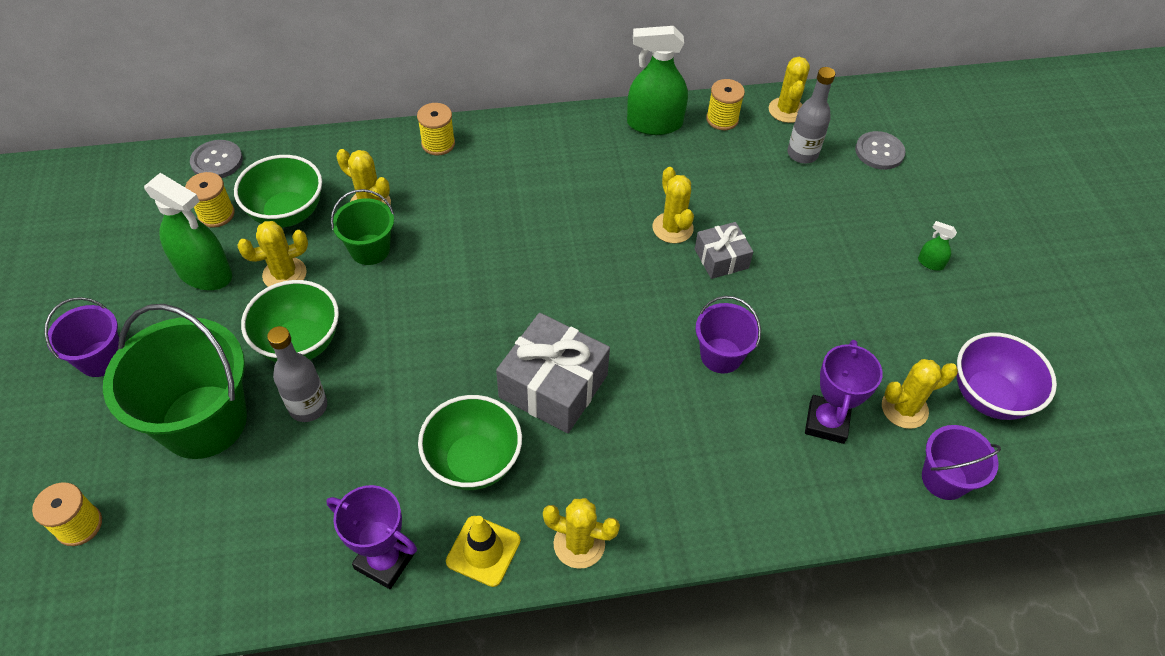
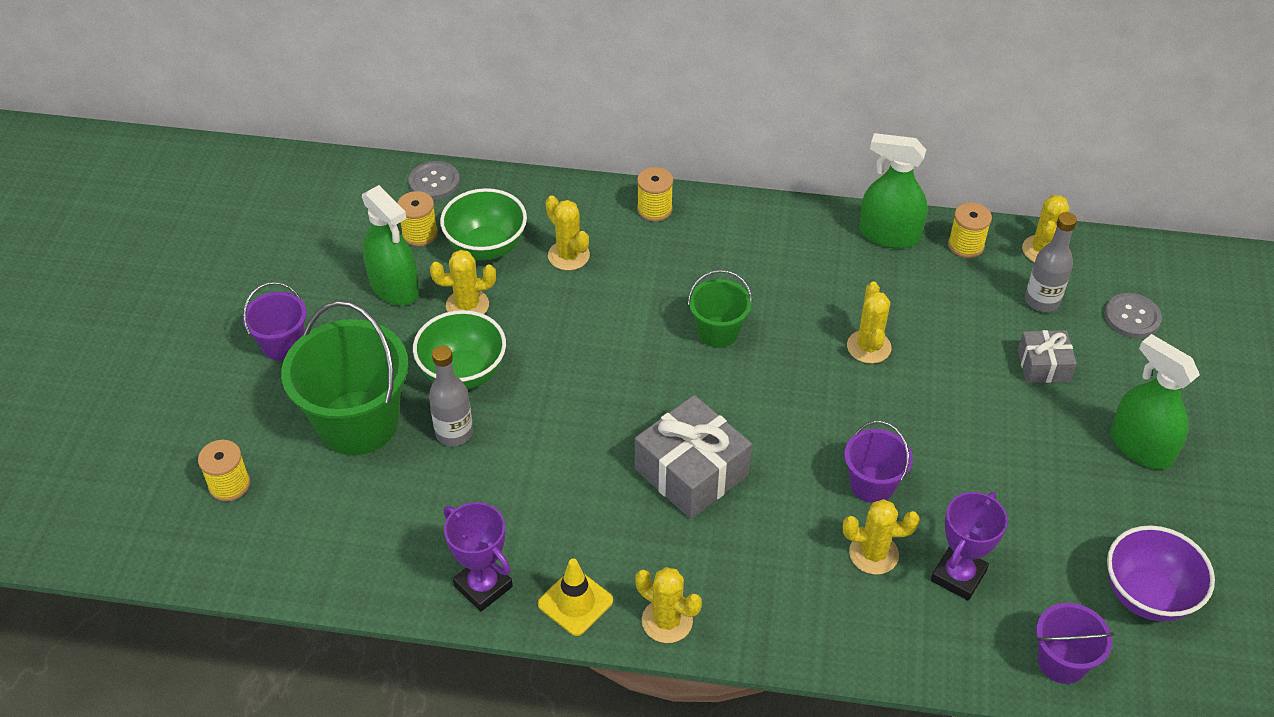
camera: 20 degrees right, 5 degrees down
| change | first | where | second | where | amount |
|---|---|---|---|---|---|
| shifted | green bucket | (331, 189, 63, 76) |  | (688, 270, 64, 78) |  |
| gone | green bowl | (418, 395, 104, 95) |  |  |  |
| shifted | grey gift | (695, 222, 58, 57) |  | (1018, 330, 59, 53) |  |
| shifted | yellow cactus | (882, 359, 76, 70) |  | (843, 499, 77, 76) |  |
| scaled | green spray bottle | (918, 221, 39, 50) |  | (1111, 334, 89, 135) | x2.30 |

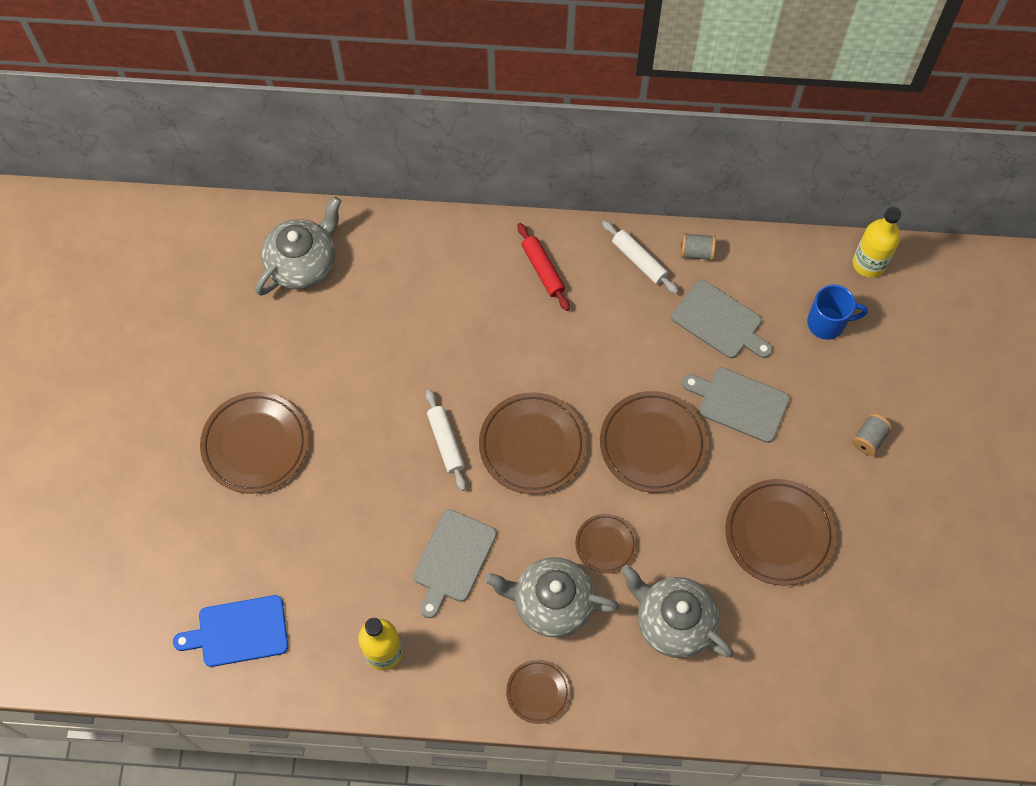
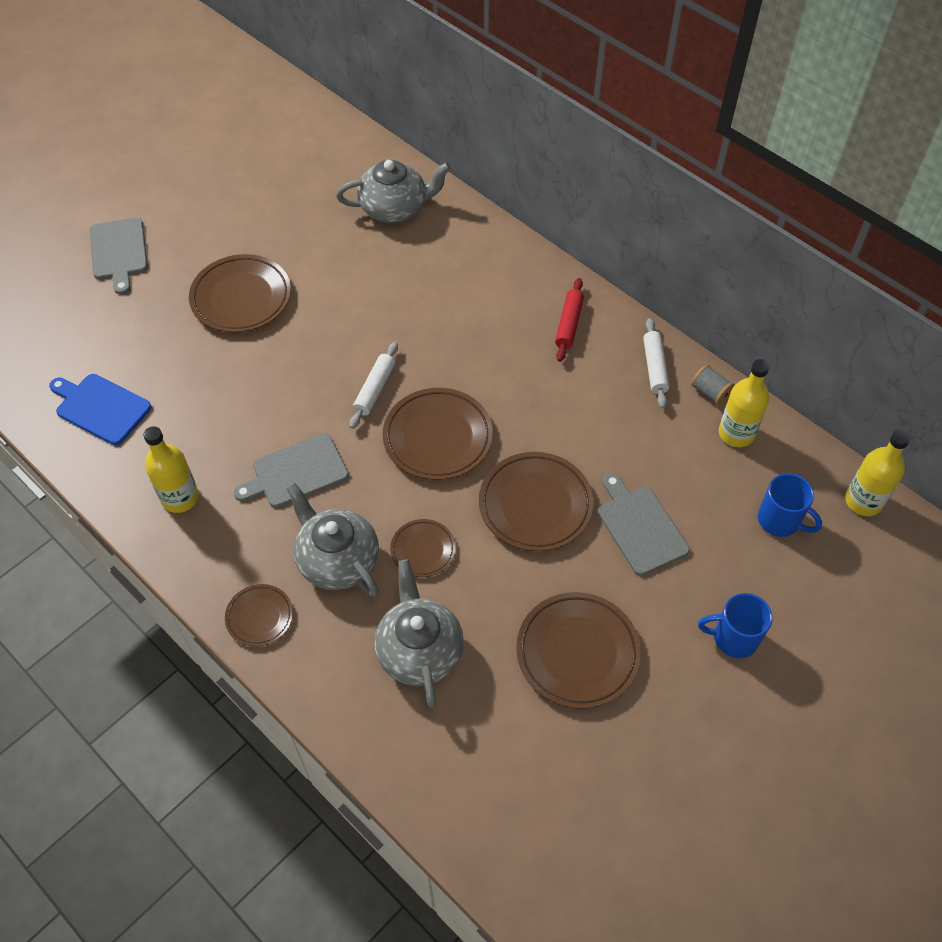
camera: 40 degrees right, 10 degrees down
| change | first | where | second | where | amount |
|---|---|---|---|---|---|
| shifted | grey cutting board | (672, 280, 100, 78) |  | (90, 218, 58, 76) |  |
| swapped | grey spool | (852, 414, 40, 42) | blue mug | (698, 593, 75, 65) |  |
| new |  |  | yellow bottle | (719, 359, 51, 88) |  |

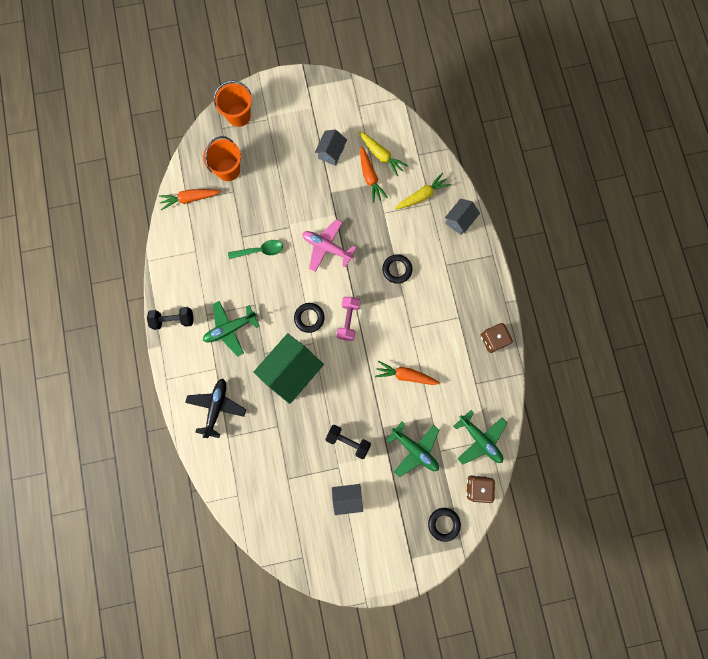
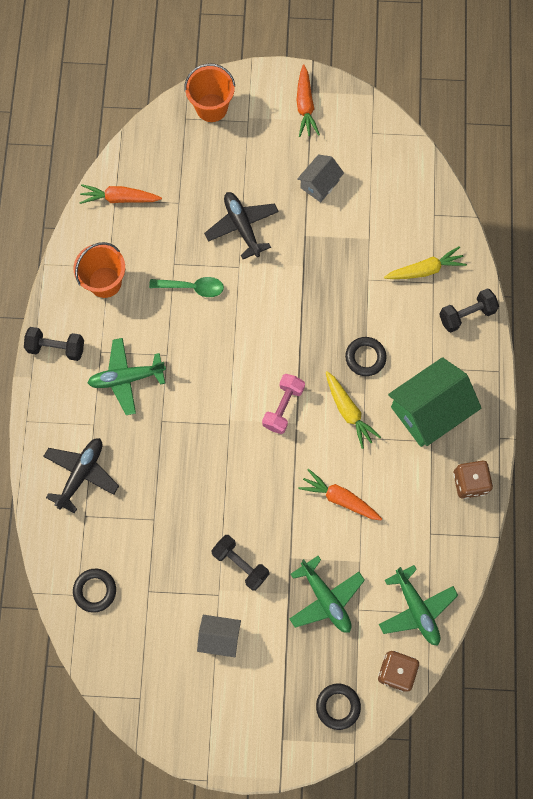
camera: 15 degrees right, 5 degrees down
| change | first | where | second | where | amount |
|---|---|---|---|---|---|
| shifted | orange bucket | (203, 136, 38, 45) |  | (74, 242, 51, 56) |  |
| shifted | green house | (253, 333, 71, 71) |  | (388, 357, 93, 90) |  |
| shifted | black ring | (294, 303, 31, 30) |  | (73, 569, 43, 44) |  |
| gone | pink plane | (302, 219, 54, 53) |  |  |  |
| shifted | yellow carrot | (359, 132, 49, 44) |  | (326, 371, 55, 78) |  |
| shifted | orange carrot | (360, 146, 28, 57) |  | (296, 64, 24, 73) |  |
| swapped | grey house | (445, 199, 35, 36) | black dumbbell | (439, 288, 60, 44) |  |
| new |  |  | black plane | (204, 192, 75, 67) |  |

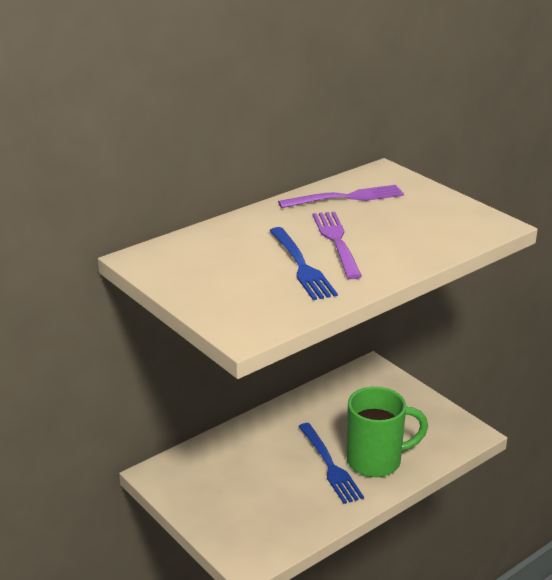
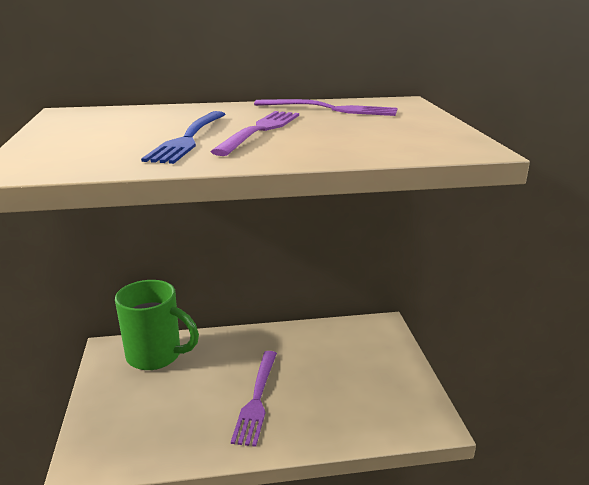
camera: 30 degrees right, 5 degrees down
| change | first | where | second | where | amount |
|---|---|---|---|---|---|
| repainted | blue fork | (298, 423, 66, 81) | purple fork | (231, 351, 46, 96) |  |
| shifted | green mug | (347, 387, 81, 90) |  | (115, 280, 84, 90) |  |

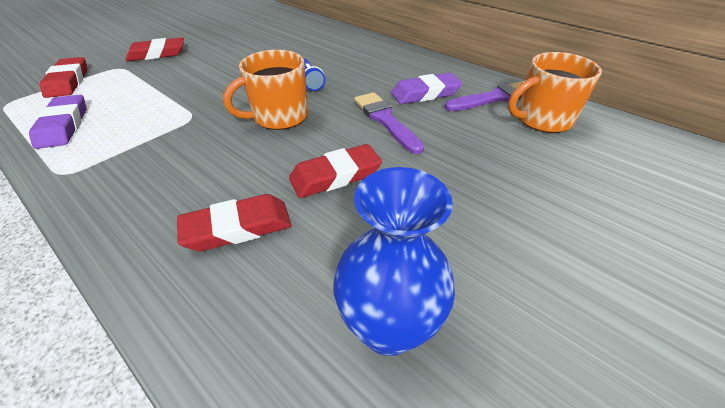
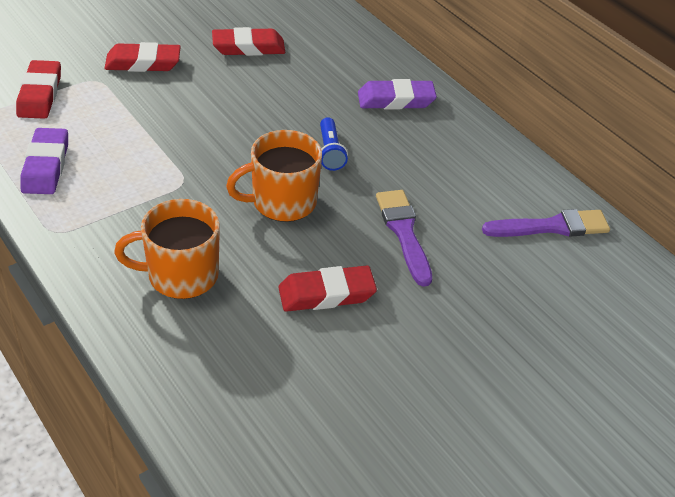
camera: 10 degrees right, 0 degrees up
| change | first | where | second | where | amount |
|---|---|---|---|---|---|
| shifted | red eraser | (177, 194, 114, 58) |  | (212, 27, 73, 29) |  |
| gone | blue vase | (333, 167, 122, 189) |  |  |  |
| shifted | purple eraser | (391, 73, 72, 31) |  | (358, 79, 79, 30) |  |
| shifted | orange mug | (508, 52, 94, 81) |  | (114, 199, 106, 100) |  |

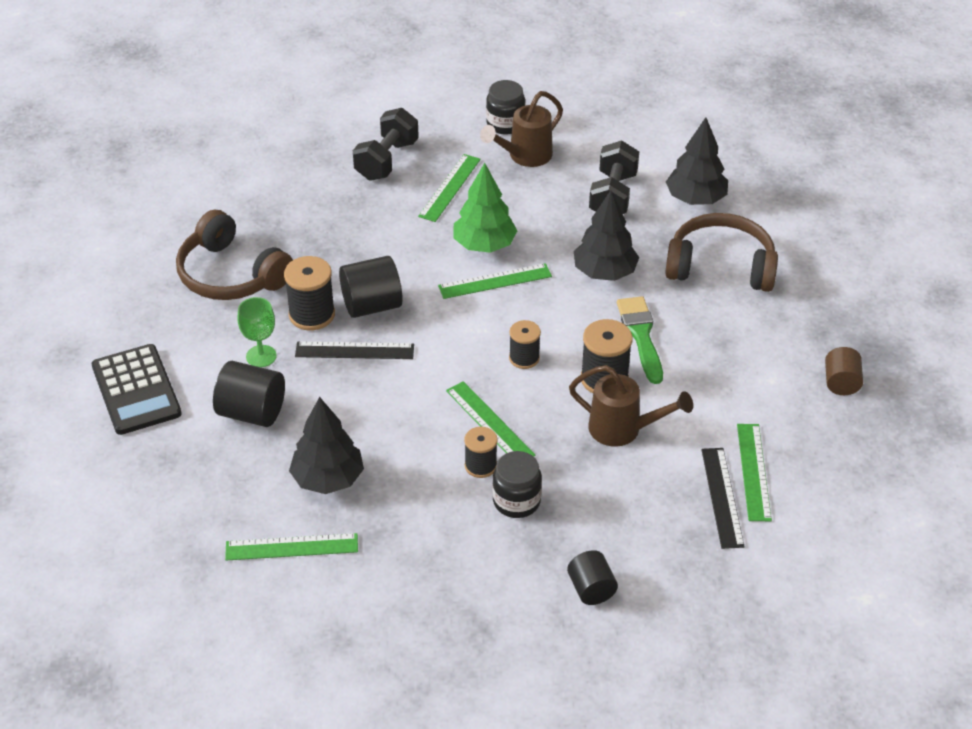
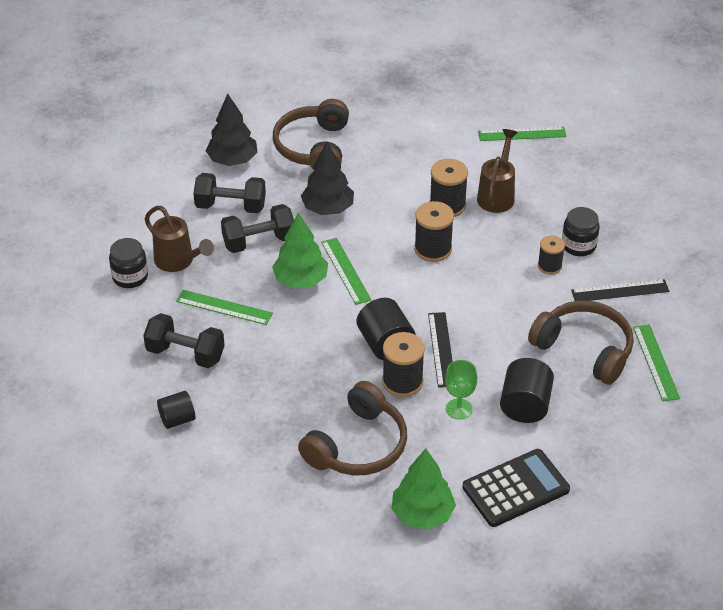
camera: 95 degrees left, 0 degrees up
| change | first | where | second | where | amount |
|---|---|---|---|---|---|
| swapped | black tree | (289, 397, 75, 97) | brown headphones | (528, 301, 106, 84) |  |
| gone | green ruler | (446, 381, 90, 76) |  |  |  |
| scaled | black spool | (509, 320, 32, 49) |  | (414, 201, 40, 61) | x1.55 |
| shifted | black cylinder | (567, 550, 51, 55) |  | (157, 391, 38, 38) |  |
| gone | green brush | (617, 296, 46, 88) |  |  |  |
| shifted | black ruler | (701, 448, 44, 101) |  | (571, 279, 98, 22) |  |
| gone | brown cylinder | (825, 347, 38, 48) |  |  |  |
| new |  |  | black dumbbell | (221, 204, 73, 49) |  |
| new |  |  | green tree | (391, 448, 65, 82) |  |

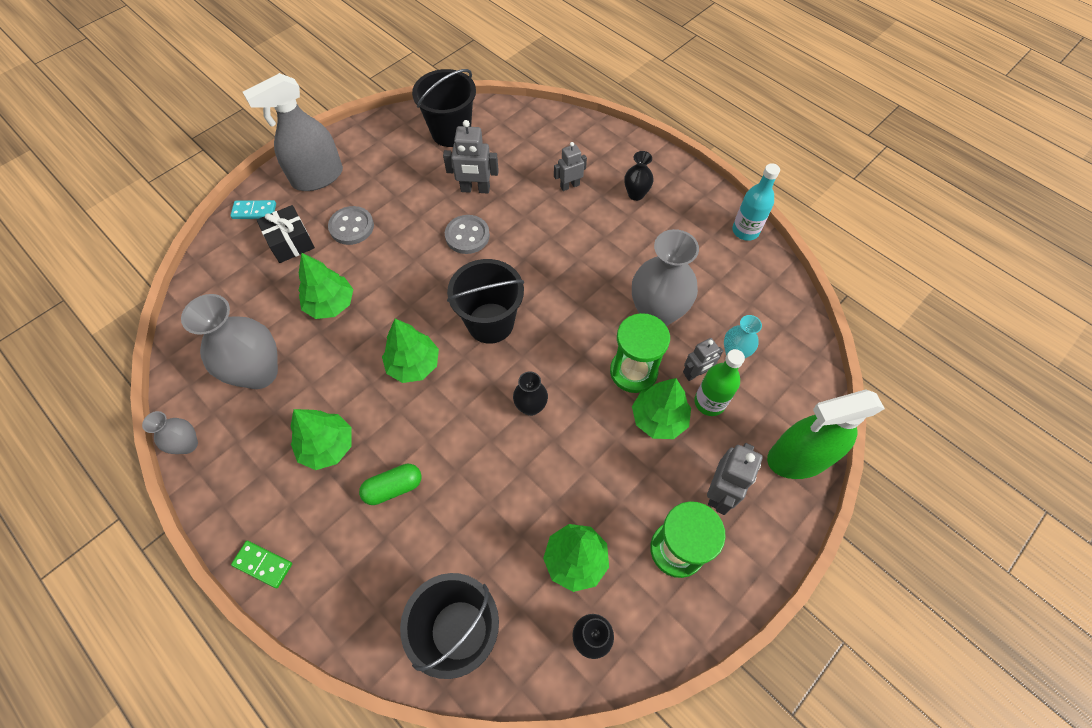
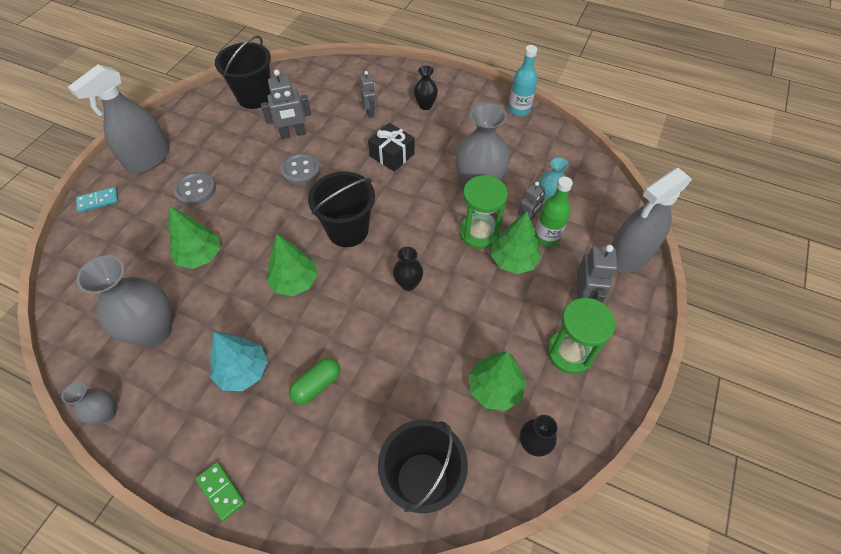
camera: 20 degrees left, 5 degrees down
| change | first | where | second | where | amount |
|---|---|---|---|---|---|
| rotated | green domino | (231, 541, 61, 47) |  | (196, 462, 49, 59) | 45 degrees clockwise |
| shifted | black gift | (257, 205, 58, 58) |  | (368, 123, 47, 48) |  |
| repainted | green tree | (290, 409, 62, 61) | turquoise tree | (210, 332, 58, 59) |  |
| rotated | grey robot | (554, 142, 33, 49) |  | (360, 71, 17, 47) | 120 degrees clockwise |
| repainted | green spray bottle | (767, 389, 118, 90) | grey spray bottle | (611, 168, 81, 105) |  |

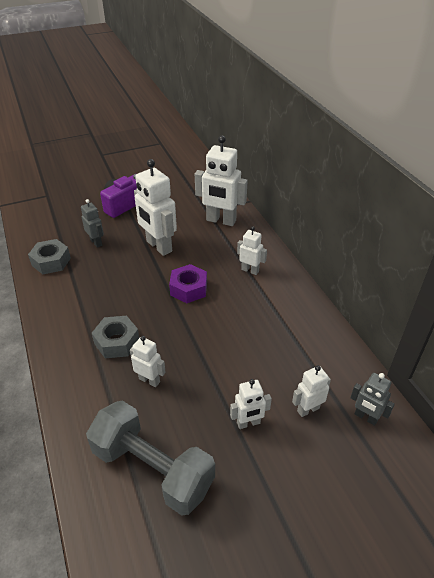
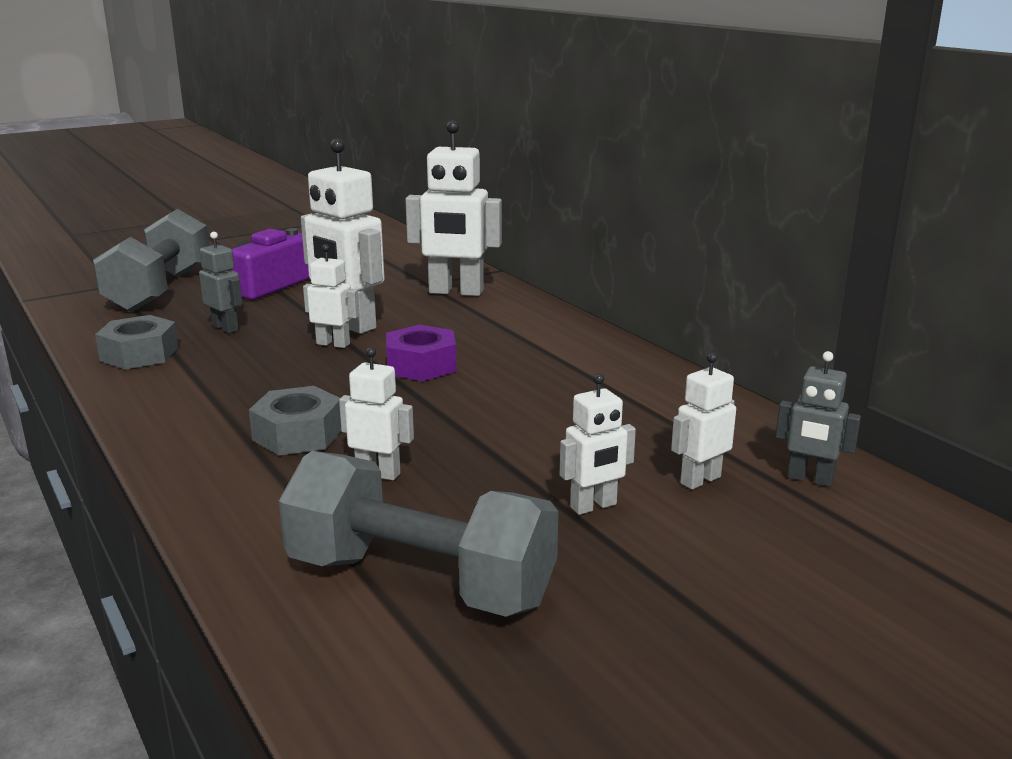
camera: 10 degrees left, 20 degrees down
| change | first | where | second | where | amount |
|---|---|---|---|---|---|
| shifted | white robot | (237, 226, 30, 49) |  | (303, 244, 56, 104) |  |
| new |  |  | grey dumbbell | (93, 209, 116, 103) |  |

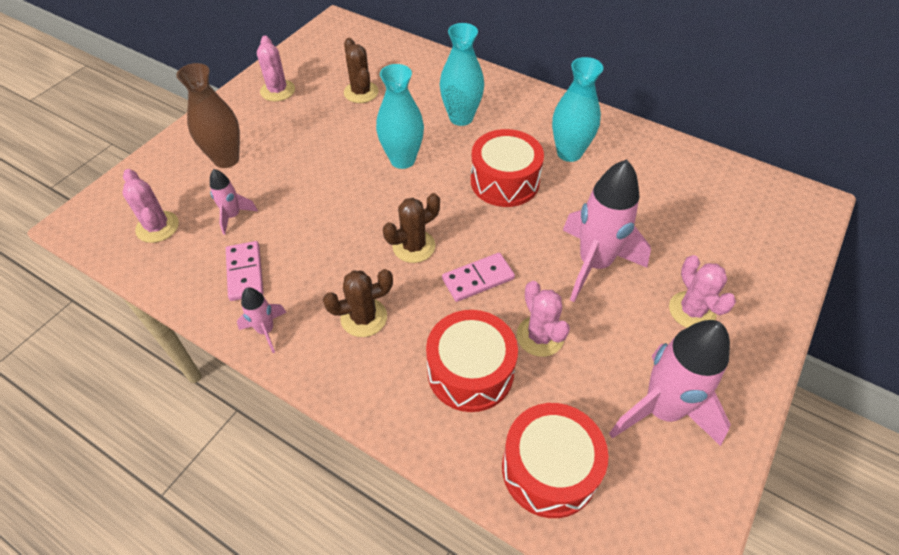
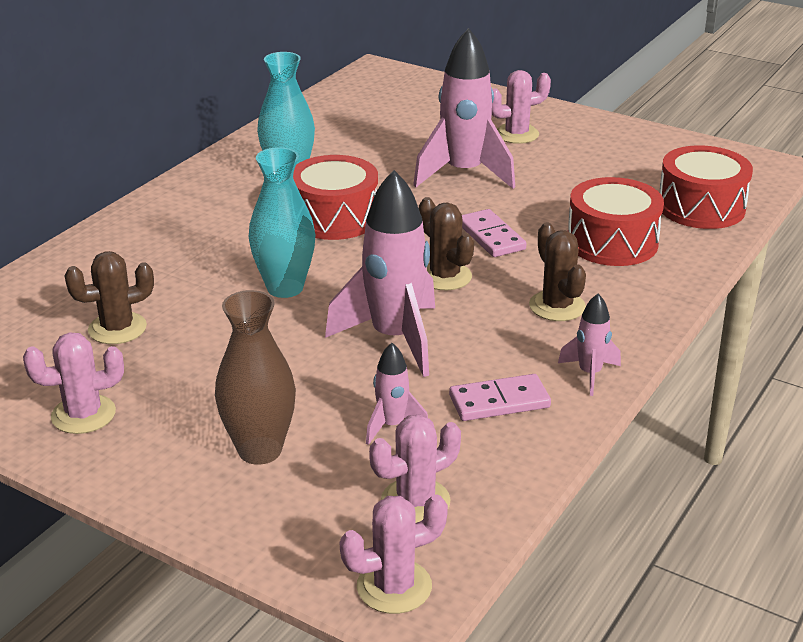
camera: 90 degrees left, 20 degrees down
| change | first | where | second | where | amount |
|---|---|---|---|---|---|
| gone | turquoise vase | (440, 23, 44, 103) |  |  |  |
| shifted | pink cactus | (517, 281, 53, 76) |  | (340, 495, 108, 119) |  |
| shifted | pink rocket | (609, 320, 122, 126) |  | (325, 170, 110, 207) |  |

